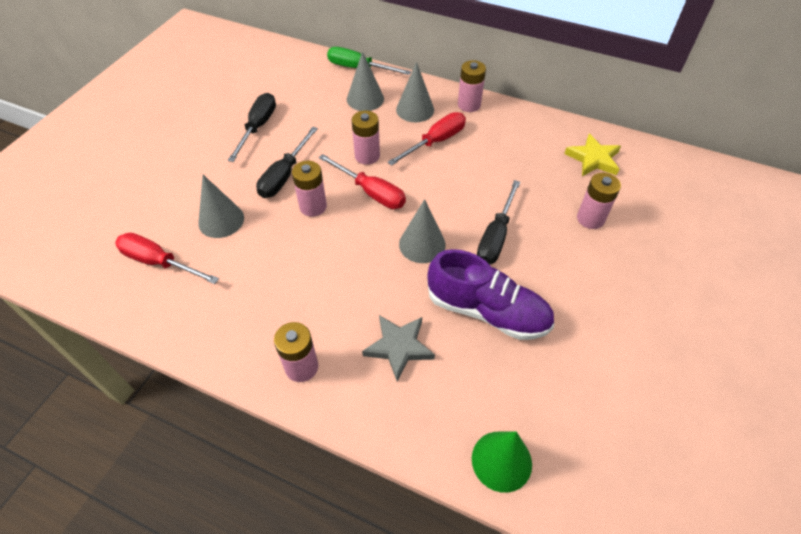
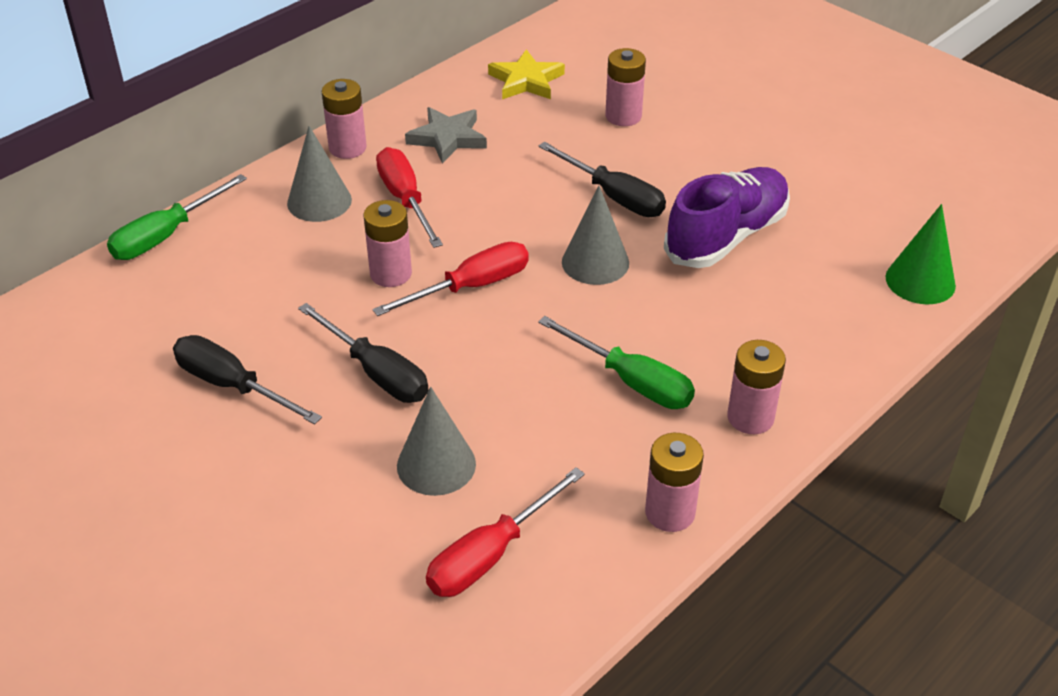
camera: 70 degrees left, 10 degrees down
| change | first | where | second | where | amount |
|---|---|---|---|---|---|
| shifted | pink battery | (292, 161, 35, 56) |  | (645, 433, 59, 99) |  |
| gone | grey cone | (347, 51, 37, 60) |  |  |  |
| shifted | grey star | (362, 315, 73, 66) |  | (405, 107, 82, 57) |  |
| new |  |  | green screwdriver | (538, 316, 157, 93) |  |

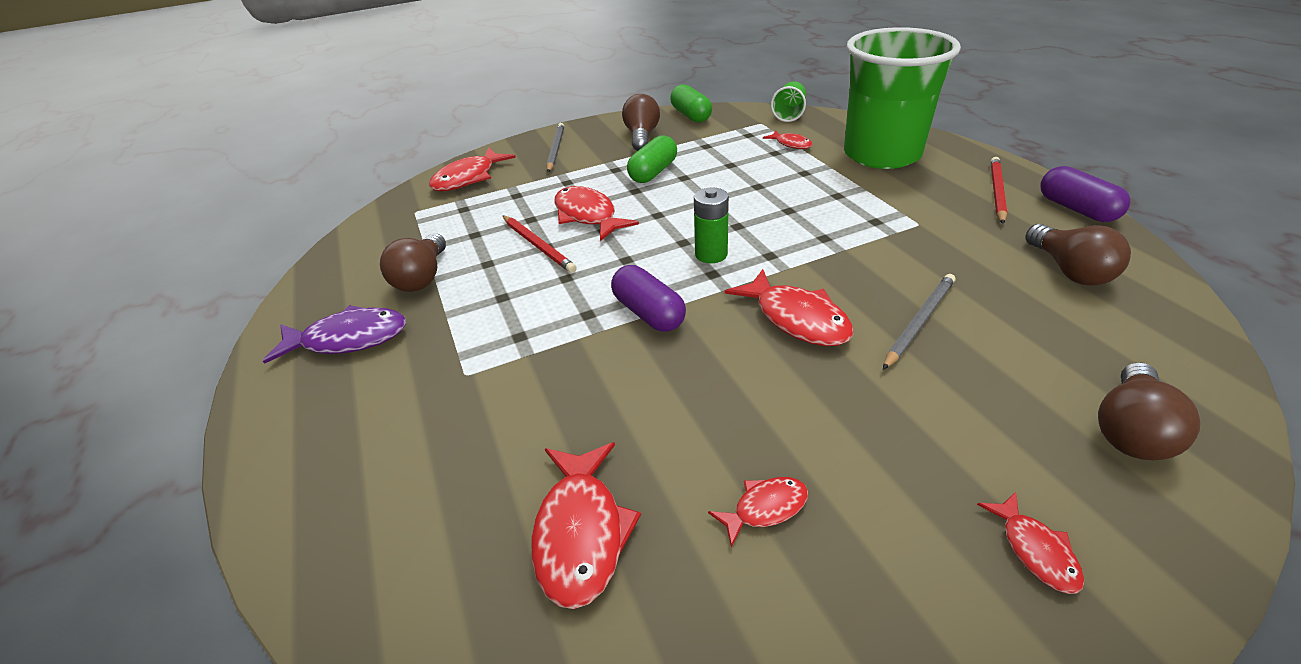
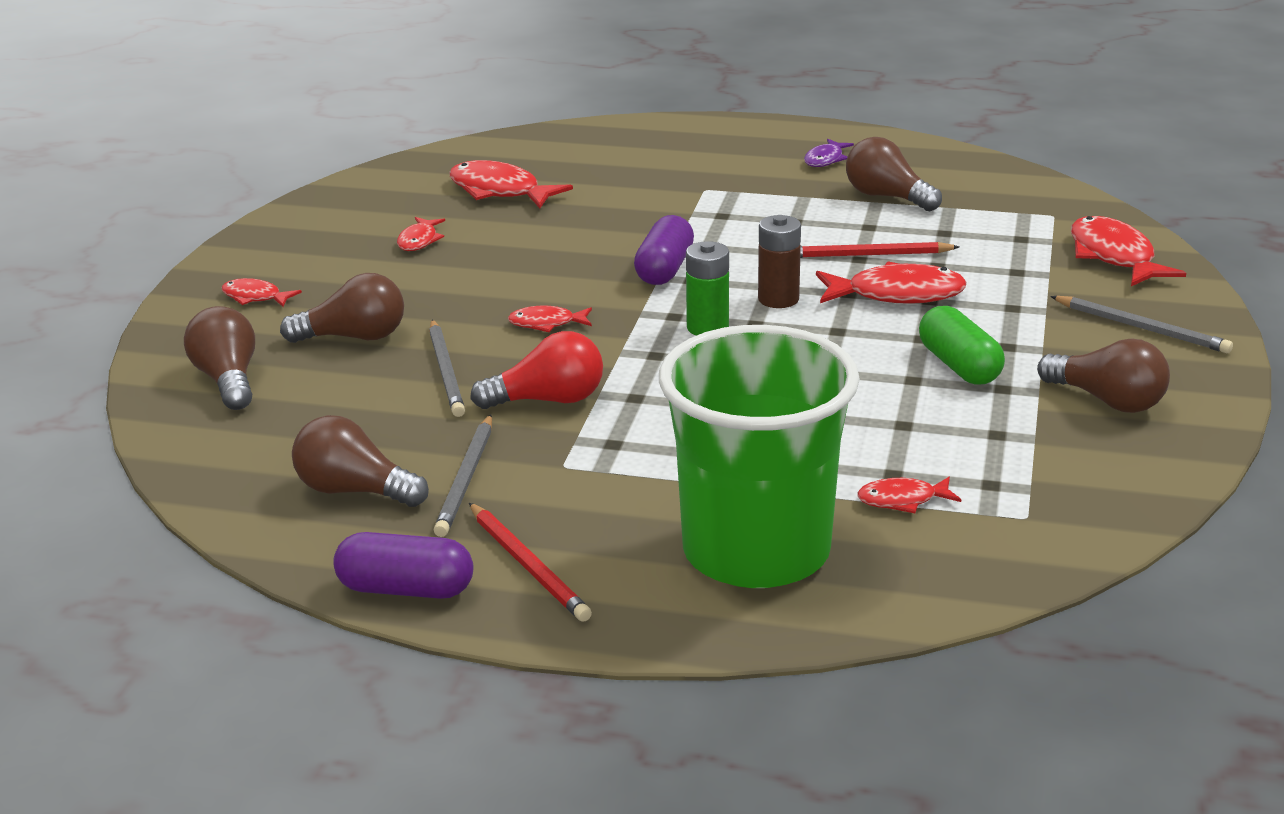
camera: 125 degrees right, 10 degrees down
| change | first | where | second | where | amount |
|---|---|---|---|---|---|
| scaled | purple fish | (263, 305, 143, 59) |  | (804, 139, 50, 28) | x0.56 |
| rotated | purple capsule | (611, 265, 75, 67) |  | (634, 215, 60, 70) | 75 degrees counterclockwise |
| gone | green capsule | (670, 84, 42, 39) |  |  |  |
| scaled | red fish | (725, 269, 129, 77) |  | (508, 306, 84, 26) | x0.56 |
| gone | green cup | (771, 82, 35, 40) |  |  |  |
| new |  |  | brown light bulb | (280, 273, 124, 70) |  |
| new |  |  | grey pencil | (434, 415, 58, 122) |  |
| new |  |  | red light bulb | (470, 331, 133, 78) |  |
| new |  |  | brown battery | (758, 215, 43, 93) |  |

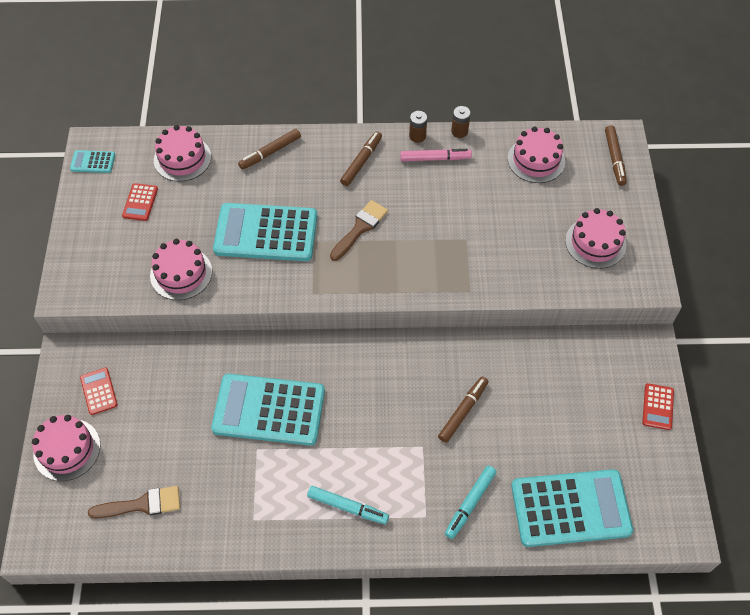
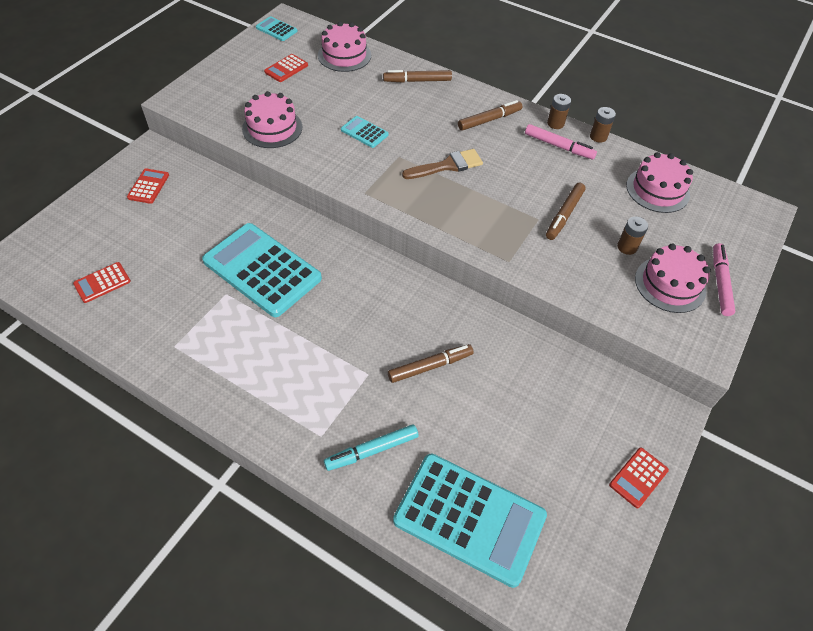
camera: 30 degrees right, 5 degrees down
| change | first | where | second | where | amount |
|---|---|---|---|---|---|
| gone | pink cake | (32, 415, 68, 66) |  |  |  |
| swapped | brown brush | (88, 486, 92, 33) | red calculator | (73, 262, 58, 41) |  |
| scaled | turquoise calculator | (213, 203, 104, 58) |  | (341, 116, 47, 32) | x0.44 |
| gone | turquoise marker | (307, 486, 82, 38) |  |  |  |
| shifted | brown marker | (605, 125, 22, 61) |  | (546, 183, 40, 57) |  |
| new |  |  | brown battery | (617, 217, 31, 38) |  |
| new |  |  | pink marker | (713, 243, 22, 73) |  |

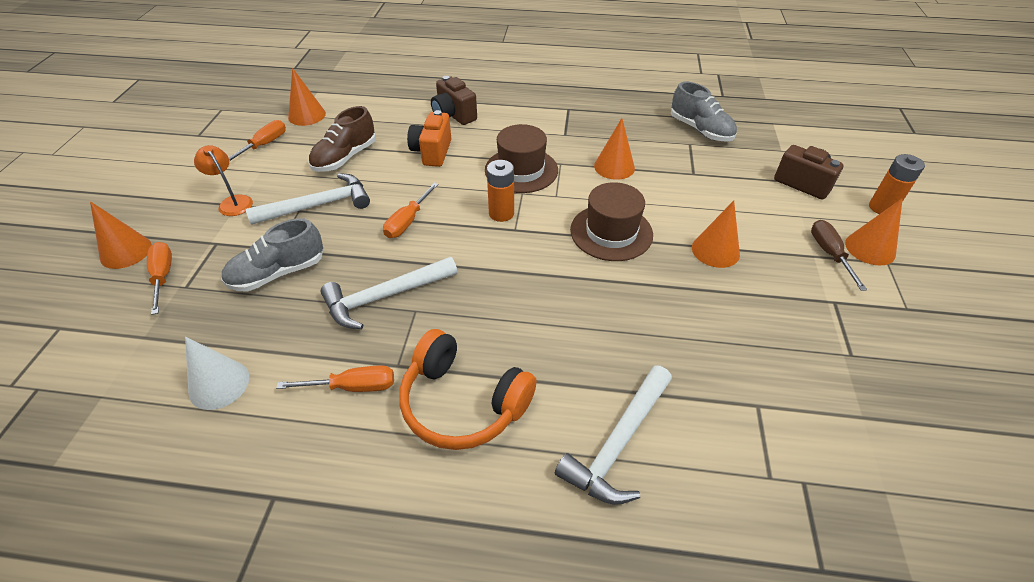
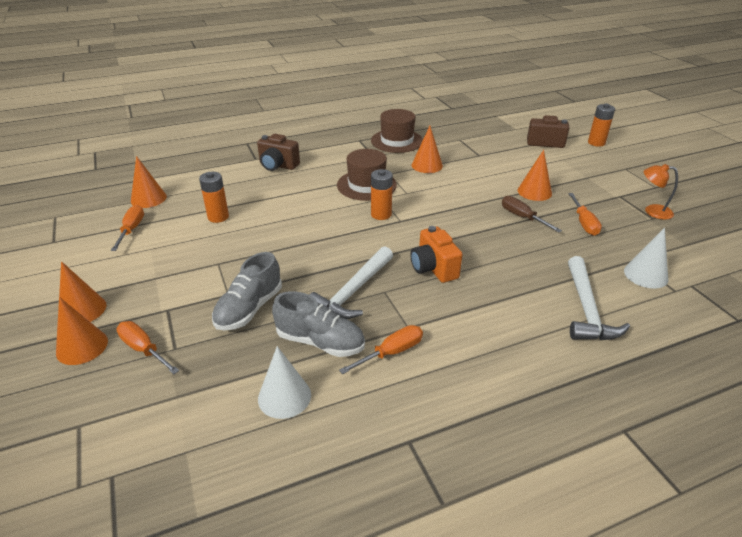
camera: 30 degrees left, 10 degrees down
| change | first | where | second | where | amount |
|---|---|---|---|---|---|
| shifted | orange lamp | (194, 145, 59, 71) |  | (644, 164, 34, 56) |  |
| gone | white hammer | (246, 173, 124, 52) |  |  |  |
| swapped | brown shoe | (308, 106, 68, 66) | orange battery | (199, 172, 30, 51) |  |
| shifted | orange screwdriver | (383, 183, 56, 55) |  | (568, 193, 34, 43) |  |
| gone | orange headphones | (399, 329, 138, 121) |  |  |  |
| shifted | orange camera | (407, 110, 44, 57) |  | (410, 226, 53, 57) |  |
| shifted | brown hat | (570, 182, 83, 79) |  | (371, 109, 52, 44) |  |
| shifted | grey shoe | (671, 82, 66, 60) |  | (272, 291, 93, 66) |  |
| shifted | brown screwdriver | (811, 220, 56, 71) |  | (502, 196, 60, 36) |  |
| shifted | orange cone | (845, 198, 58, 67) |  | (59, 261, 47, 61) |  |
| new |  |  | white cone | (624, 228, 44, 61) |  |

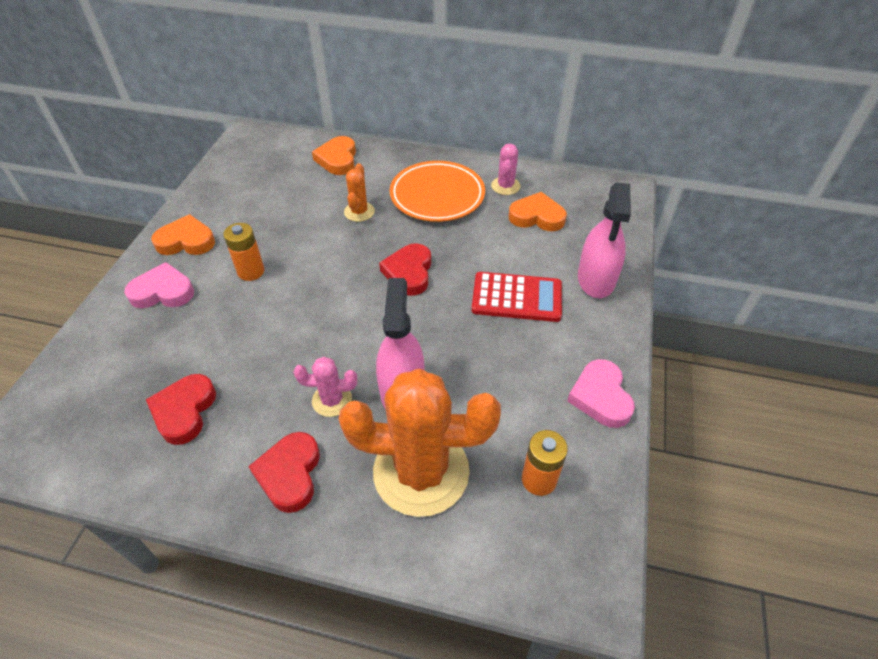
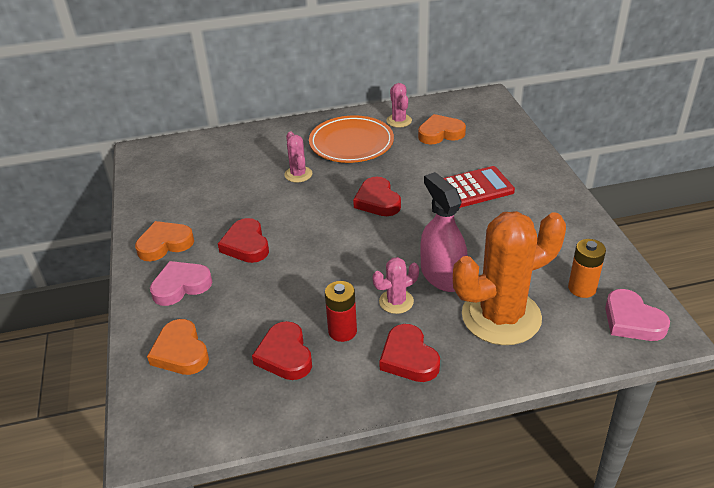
camera: 25 degrees left, 10 degrees down
| change | first | where | second | where | amount |
|---|---|---|---|---|---|
| swapped | orange battery | (223, 223, 41, 58) | red heart | (218, 218, 51, 45) |  |
| shifted | orange heart | (312, 136, 44, 39) |  | (147, 319, 62, 56) |  |
| repainted | orange cactus | (344, 163, 31, 59) | pink cactus | (284, 132, 28, 50) |  |
| shifted | pink heart | (567, 359, 68, 69) |  | (605, 289, 65, 52) |  |
| gone | pink spray bottle | (578, 183, 53, 115) |  |  |  |
| new |  |  | red battery | (325, 281, 32, 61) |  |

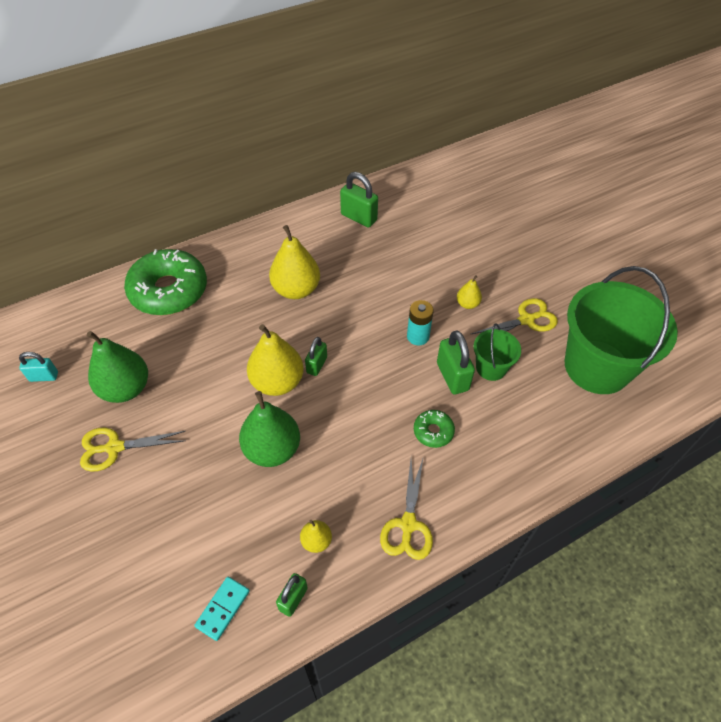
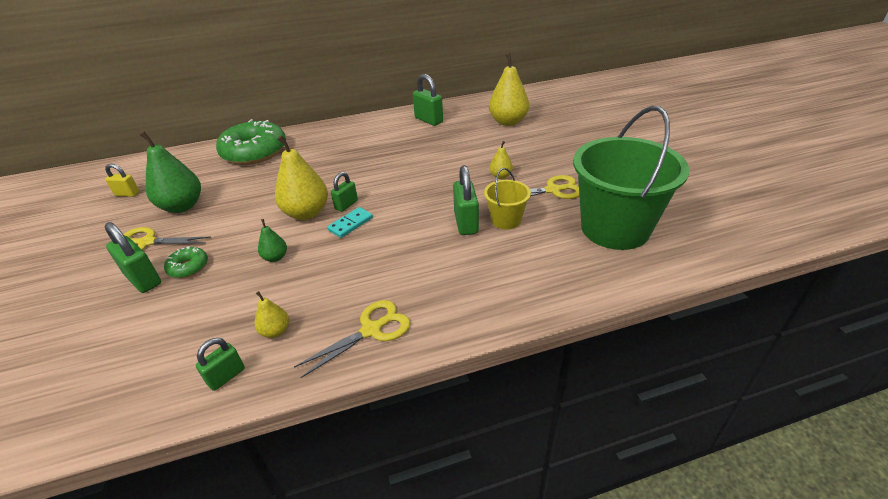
camera: 15 degrees right, 15 degrees down
| change | first | where | second | where | amount |
|---|---|---|---|---|---|
| repainted | turquoise padlock | (19, 352, 39, 30) | yellow padlock | (105, 164, 35, 33) |  |
| shifted | turquoise domino | (194, 577, 56, 64) |  | (327, 207, 46, 31) |  |
| scaled | green pear | (239, 391, 61, 76) |  | (258, 219, 29, 43) | x0.49 |
| shifted | yellow pear | (269, 225, 51, 74) |  | (489, 53, 40, 73) |  |
| rotated | yellow scissors | (380, 459, 53, 101) |  | (294, 300, 117, 78) | 150 degrees counterclockwise |
| gone | turquoise battery | (407, 300, 27, 45) |  |  |  |
| shifted | green donut | (414, 410, 41, 38) |  | (164, 246, 44, 32) |  |
| repainted | green bucket | (474, 323, 47, 58) | yellow bucket | (484, 168, 47, 62) |  |
| new |  |  | green padlock | (104, 222, 57, 71) |  |

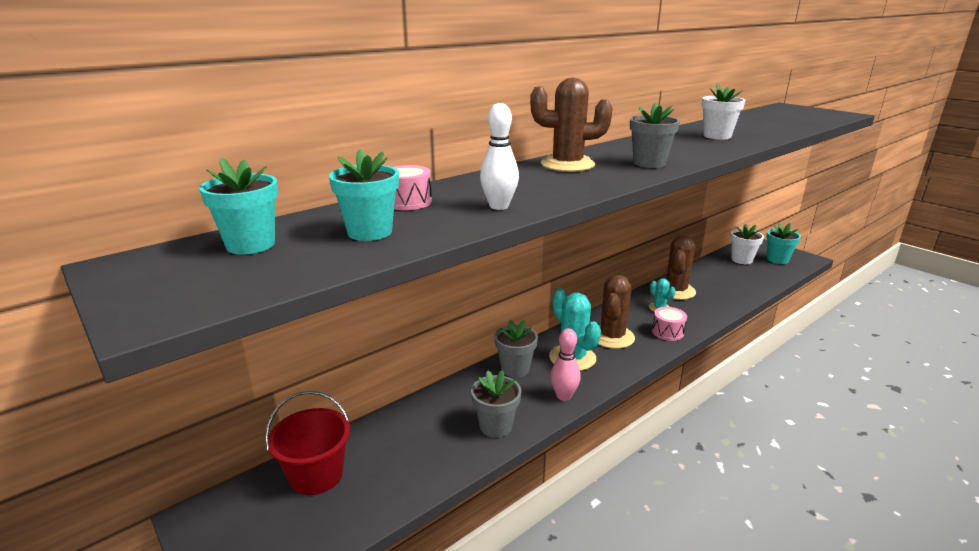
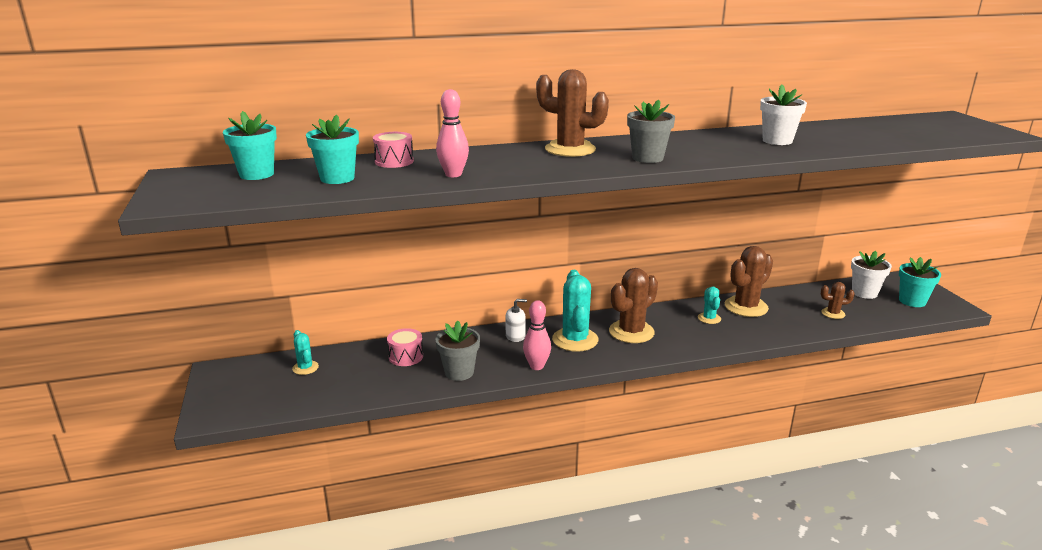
camera: 25 degrees right, 0 degrees up
| change | first | where | second | where | amount |
|---|---|---|---|---|---|
| swapped | red bucket | (265, 391, 85, 104) | turquoise cactus | (292, 330, 27, 45) |  |
| repainted | white bowling pin | (480, 103, 39, 107) | pink bowling pin | (436, 89, 33, 88) |  |
| swapped | grey flower pot | (494, 320, 44, 58) | white soap dispenser | (505, 299, 22, 43) |  |
| shifted | pink drum | (652, 307, 35, 34) |  | (387, 328, 36, 38) |  |
| new |  |  | brown cactus | (821, 282, 34, 37) |  |

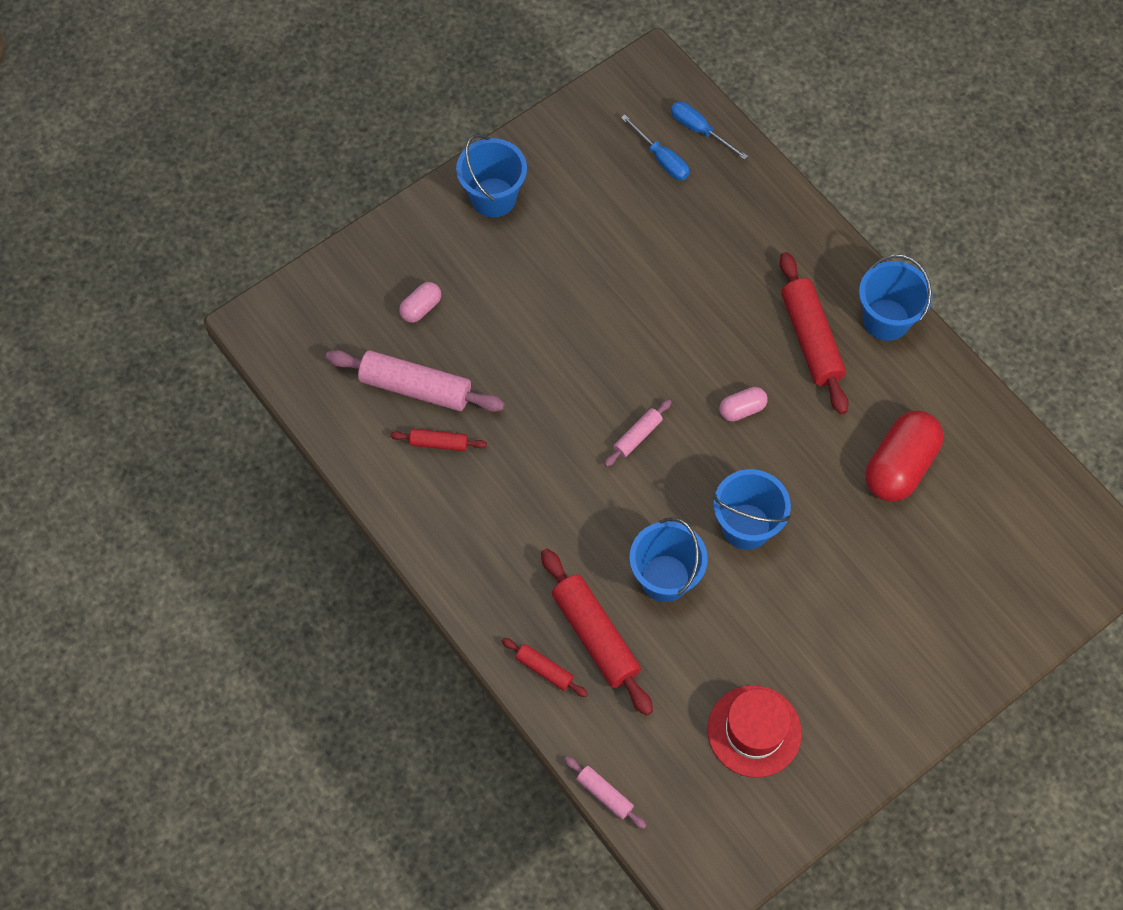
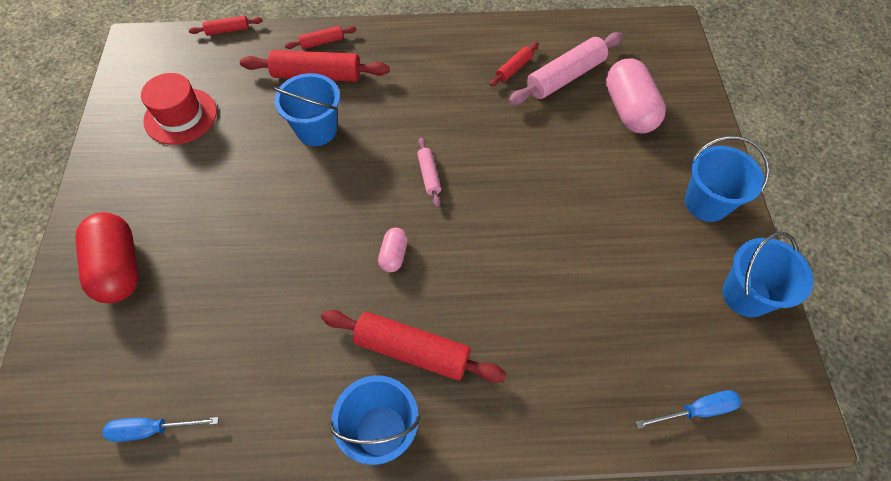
camera: 125 degrees right, 5 degrees down
| change | first | where | second | where | amount |
|---|---|---|---|---|---|
| scaled | pink capsule | (399, 282, 42, 41) |  | (606, 58, 60, 76) | x2.00 |
| repainted | pink rolling pin | (564, 756, 82, 73) | red rolling pin | (189, 16, 74, 20) |  |
| shifted | blue screwdriver | (621, 115, 68, 66) |  | (103, 417, 116, 25) |  |
| shifted | blue bucket | (713, 469, 78, 81) |  | (722, 231, 92, 86) |  |
| shifted | red capsule | (865, 411, 79, 91) |  | (75, 212, 63, 91) |  |

